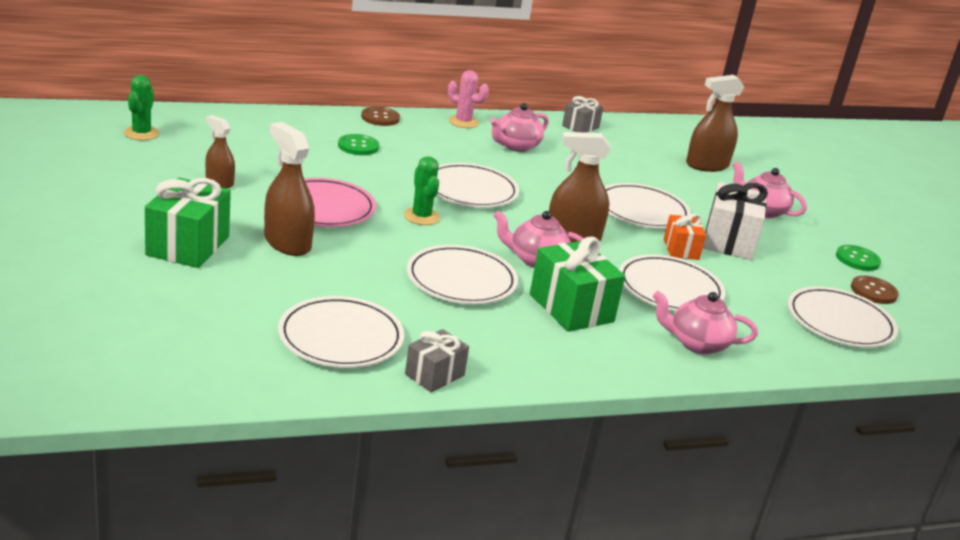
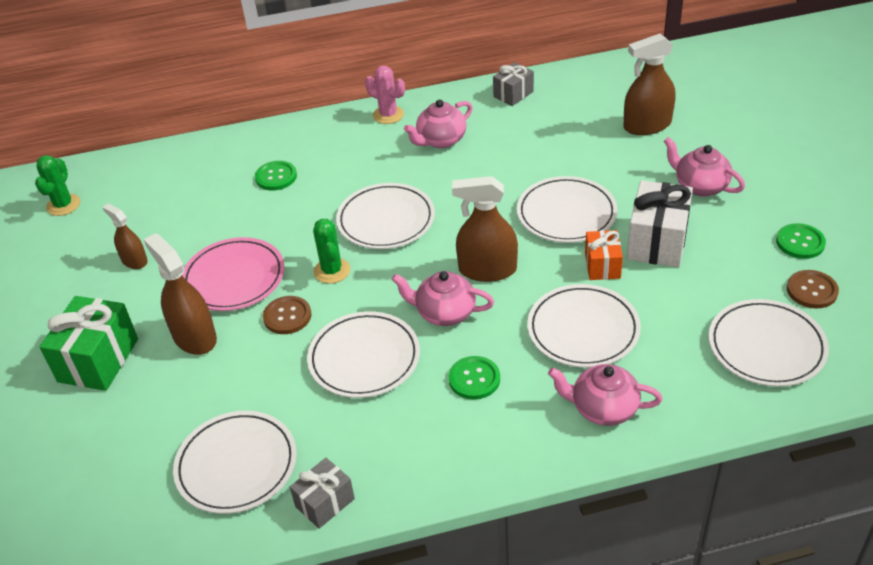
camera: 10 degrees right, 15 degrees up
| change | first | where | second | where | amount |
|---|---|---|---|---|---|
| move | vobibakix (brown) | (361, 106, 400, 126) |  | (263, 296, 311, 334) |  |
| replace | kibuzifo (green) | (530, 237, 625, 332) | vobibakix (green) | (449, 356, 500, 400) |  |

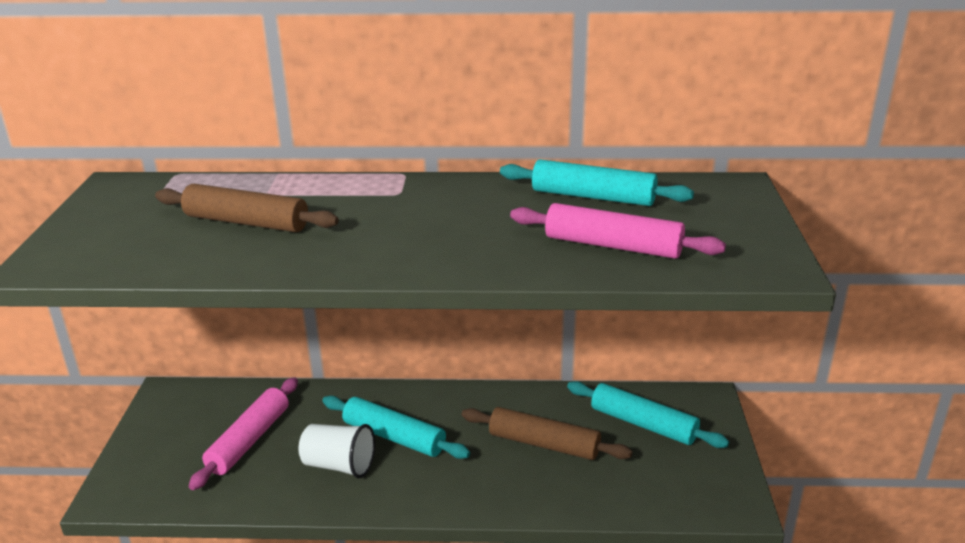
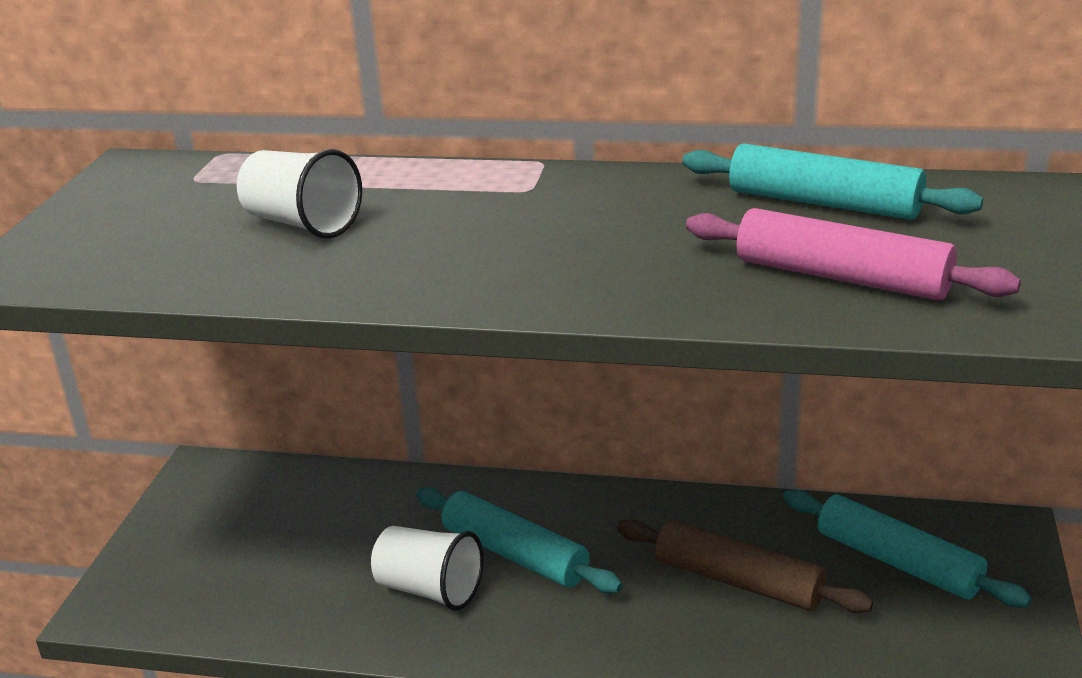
camera: 10 degrees right, 0 degrees up
| change | first | where | second | where | amount |
|---|---|---|---|---|---|
| replace | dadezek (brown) | (155, 184, 339, 232) | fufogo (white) | (237, 149, 362, 239) |  |
| delete | dadezek (pink) | (189, 377, 298, 490) |  |  |  |

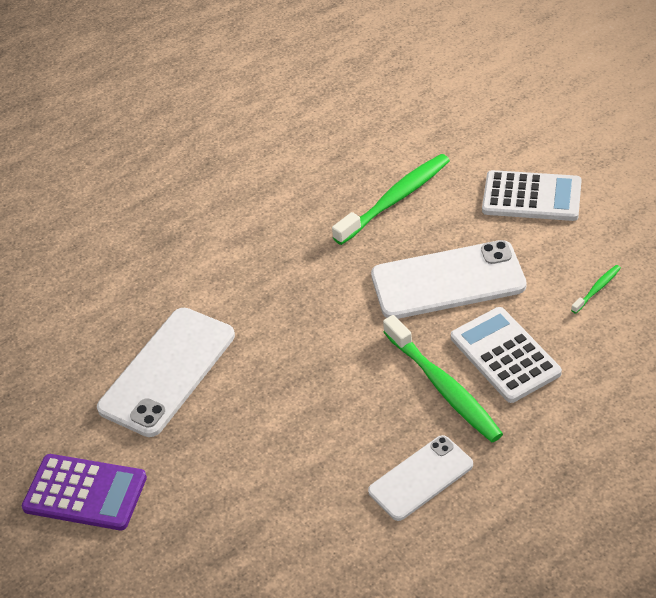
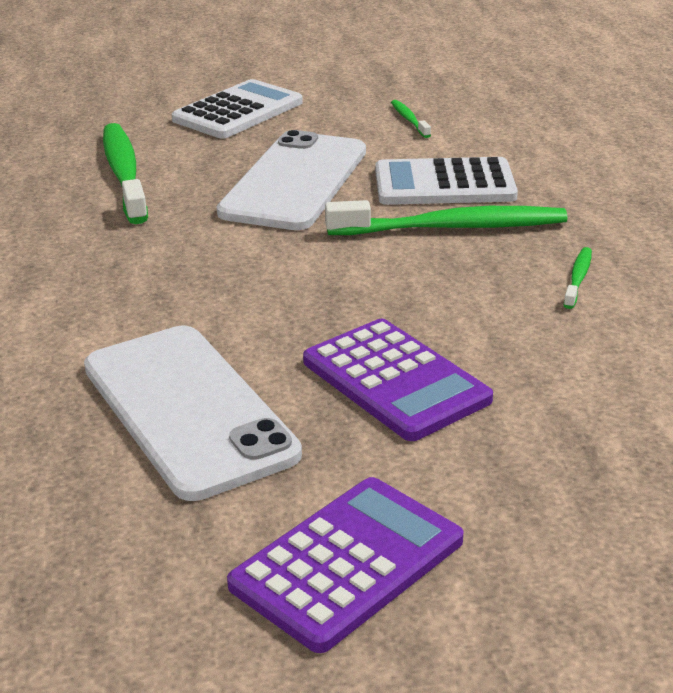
camera: 65 degrees left, 15 degrees down
| change | first | where | second | where | amount |
|---|---|---|---|---|---|
| replace | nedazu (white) | (368, 435, 473, 521) | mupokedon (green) | (563, 247, 592, 309) |  |
| insert |  |  | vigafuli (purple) | (303, 319, 493, 441) |  |

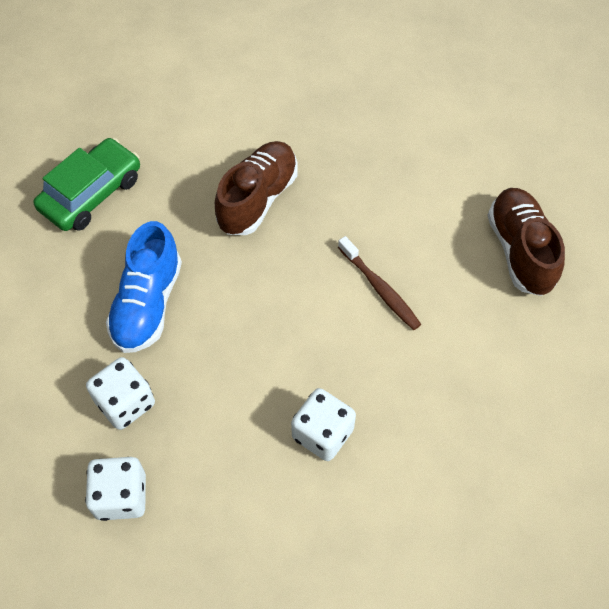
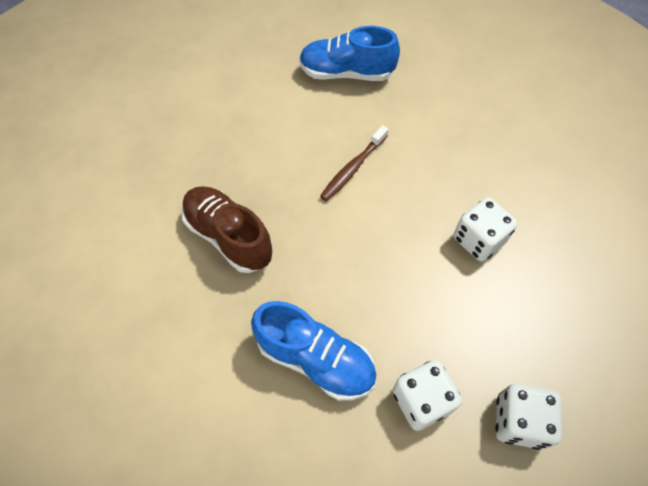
camera: 75 degrees left, 0 degrees up
| change | first | where | second | where | amount |
|---|---|---|---|---|---|
| delete | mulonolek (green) | (33, 138, 140, 231) |  |  |  |
| rotate | mupokedon (brown) | (338, 236, 421, 330) |  | (320, 125, 388, 201) | 150 degrees clockwise |
| recolor | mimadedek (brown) | (488, 188, 565, 296) | mimadedek (blue) | (299, 26, 400, 81) |  |

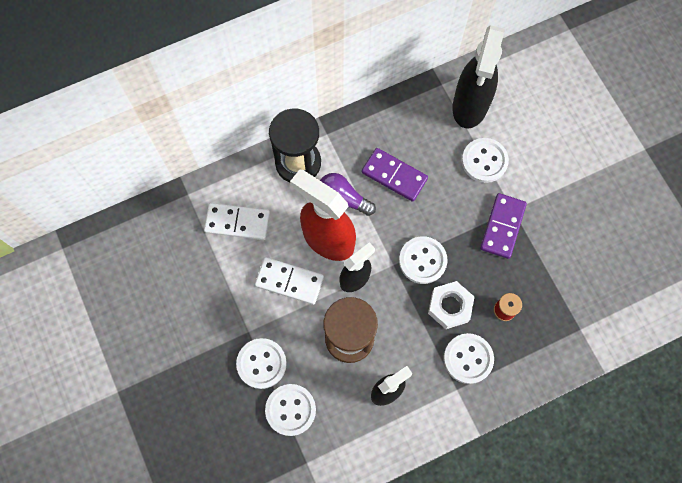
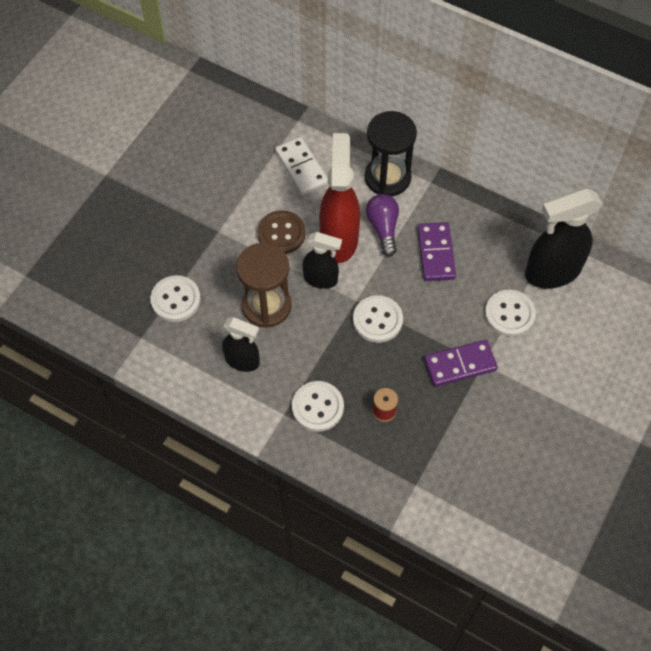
camera: 55 degrees right, 10 degrees down
| change | first | where | second | where | amount |
|---|---|---|---|---|---|
| delete | vobibakix (white) | (236, 338, 287, 389) |  |  |  |
| replace | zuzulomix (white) | (255, 257, 324, 305) | vobibakix (brown) | (257, 210, 306, 254) |  |
| delete | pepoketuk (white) | (428, 281, 475, 329) |  |  |  |

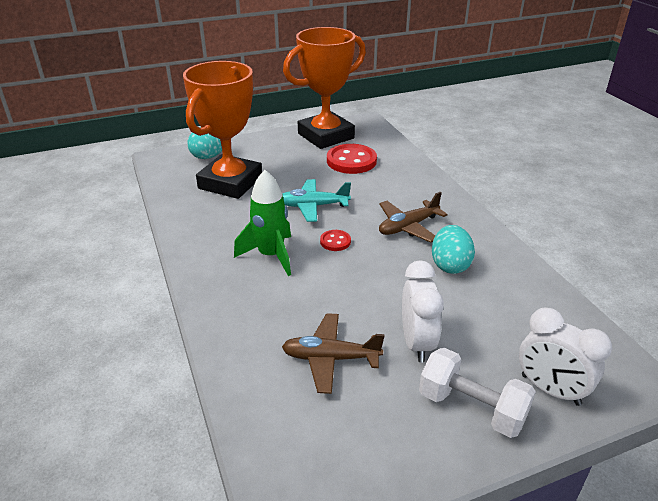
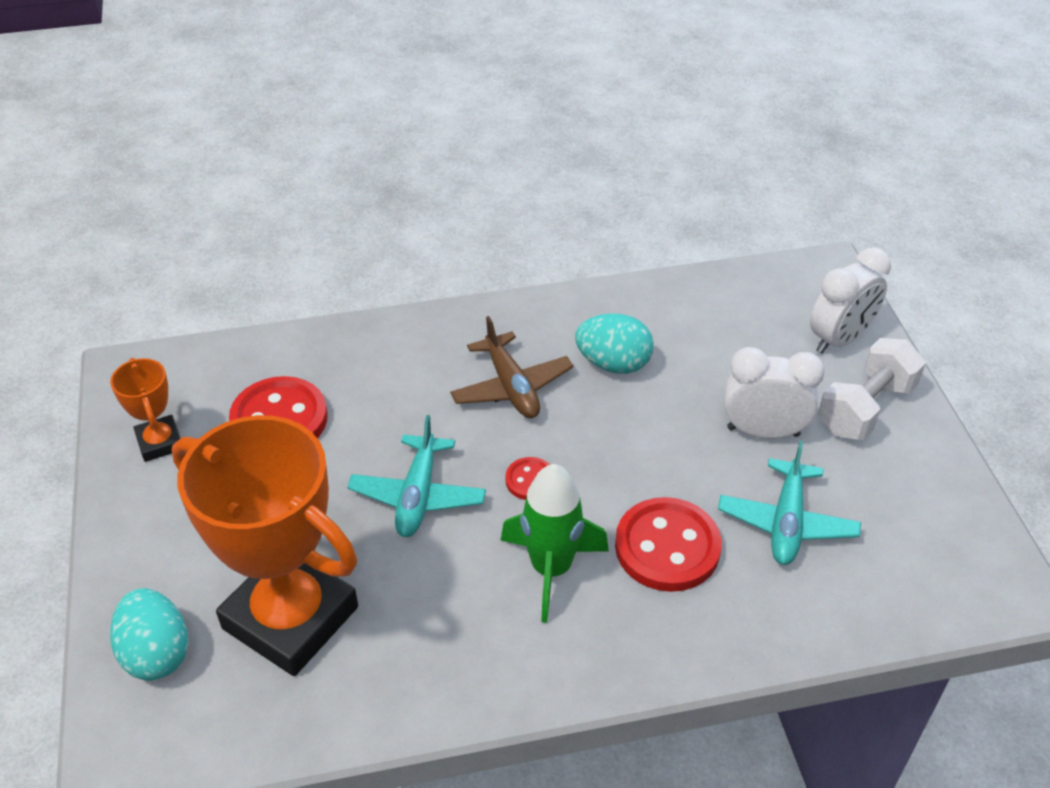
camera: 80 degrees left, 10 degrees up
| change | first | where | second | where | amount |
|---|---|---|---|---|---|
| recolor | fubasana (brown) | (282, 313, 384, 394) | fubasana (turquoise) | (718, 441, 861, 565) |  |
| resize | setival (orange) | (283, 27, 366, 149) |  | (110, 358, 181, 462) | x0.46 |
| insert |  |  | vobibakix (red) | (615, 497, 722, 592) |  |

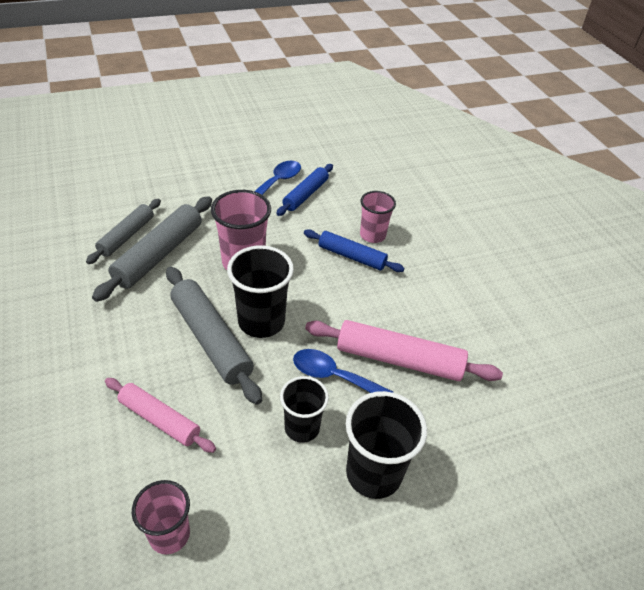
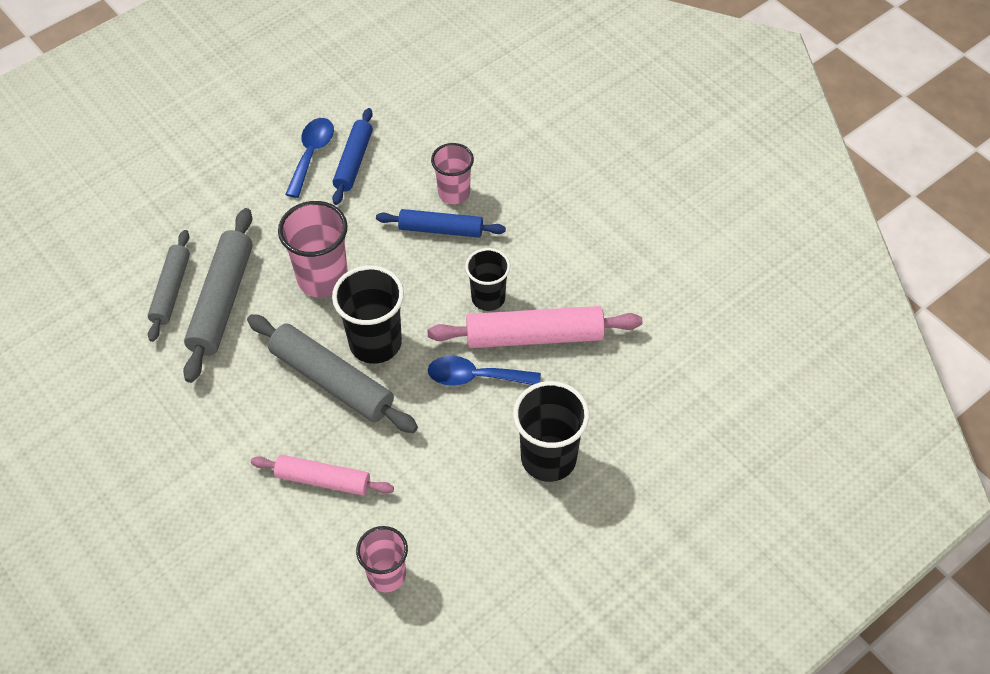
camera: 15 degrees left, 10 degrees up
| change | first | where | second | where | amount |
|---|---|---|---|---|---|
| move | fufogo (black) | (280, 376, 329, 443) |  | (465, 248, 510, 311) |  |

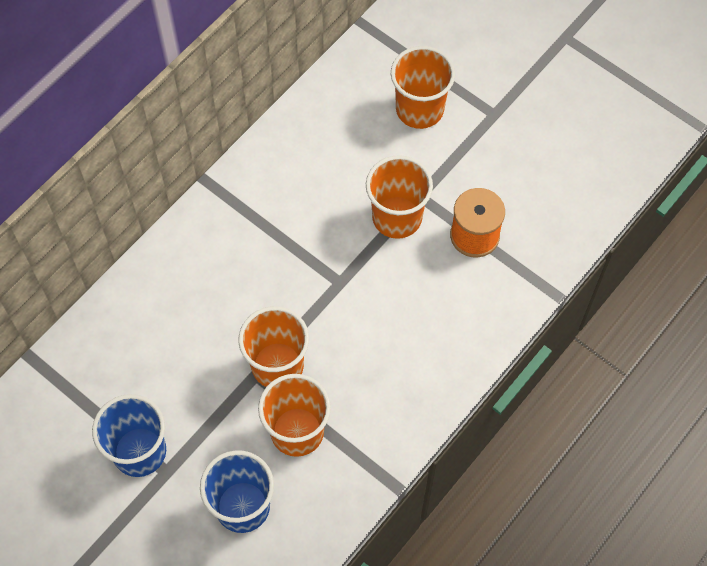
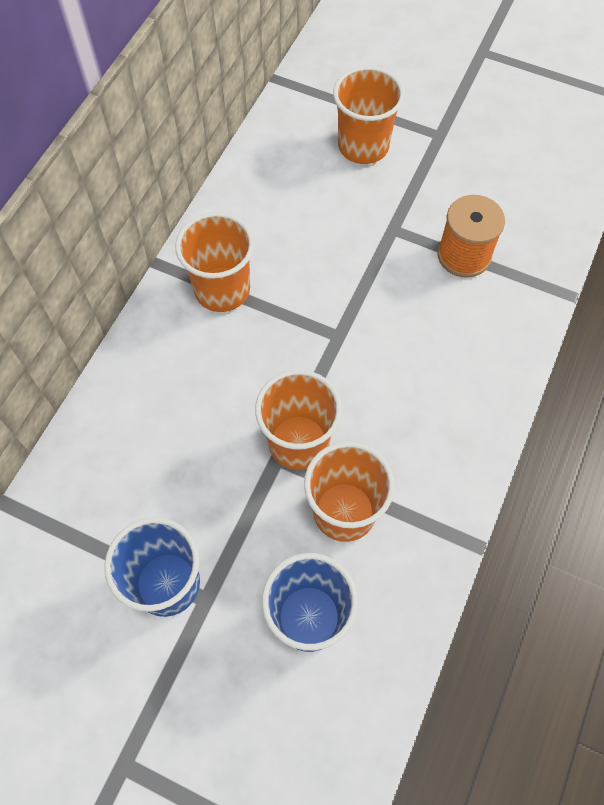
camera: 15 degrees left, 0 degrees up
| change | first | where | second | where | amount |
|---|---|---|---|---|---|
| move | fufogo (orange) | (366, 155, 433, 239) |  | (175, 212, 254, 312) |  |

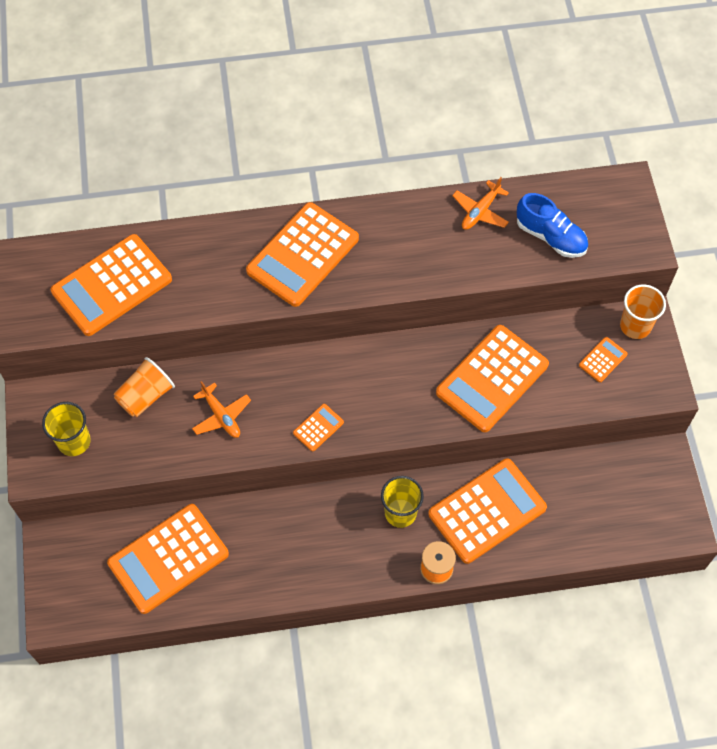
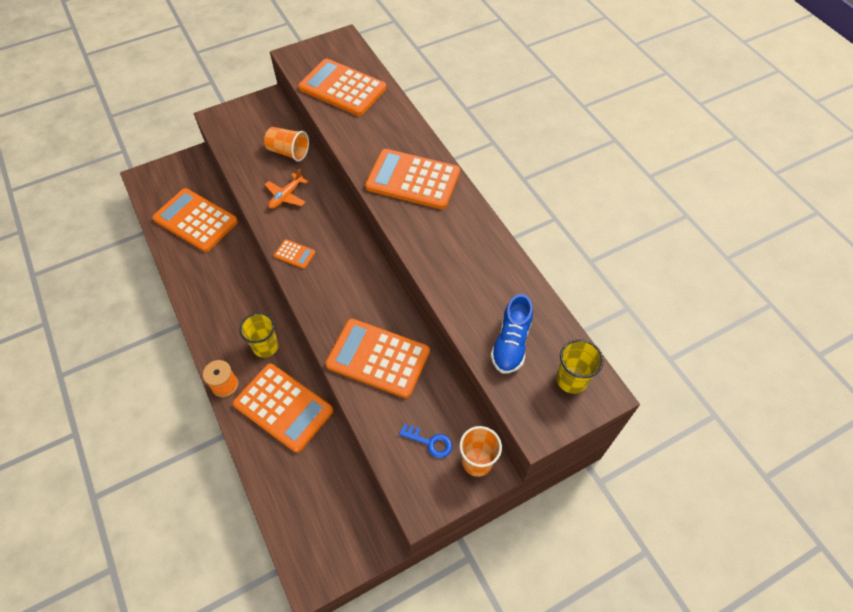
camera: 70 degrees right, 5 degrees down
| change | first | where | second | where | amount |
|---|---|---|---|---|---|
| move | fufogo (yellow) | (42, 402, 91, 456) |  | (556, 339, 604, 394) |  |
| delete | fubasana (orange) | (452, 177, 509, 230) |  |  |  |
| replace | vigafuli (orange) | (579, 337, 628, 382) | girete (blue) | (399, 424, 452, 458) |  |

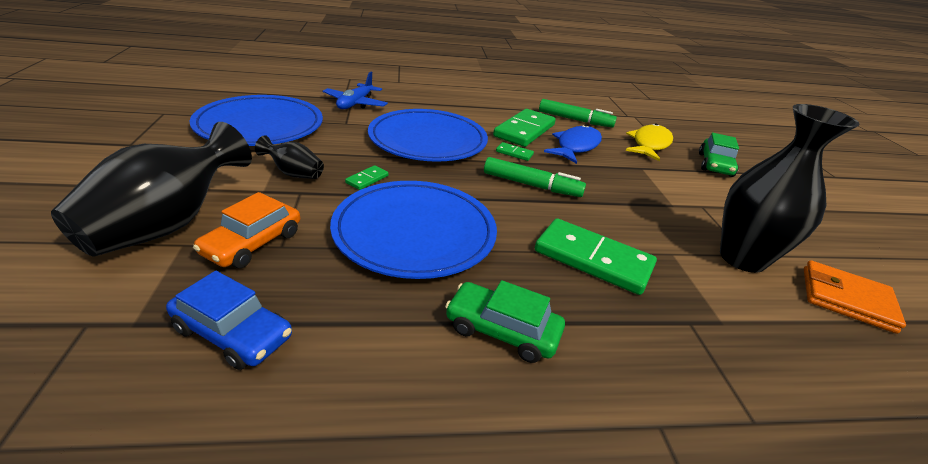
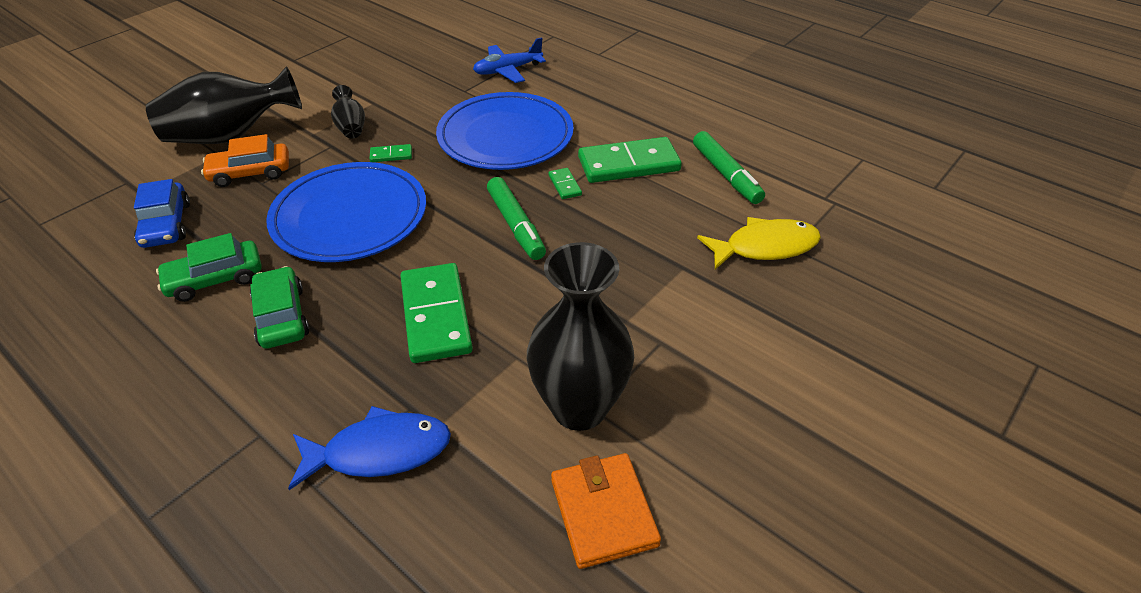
camera: 50 degrees right, 10 degrees up
| change | first | where | second | where | amount |
|---|---|---|---|---|---|
| delete | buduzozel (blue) | (189, 95, 323, 146) |  |  |  |
| move | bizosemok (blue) | (544, 125, 602, 164) |  | (288, 406, 451, 490) |  |
| move | mulonolek (green) | (699, 133, 739, 177) |  | (156, 233, 262, 302) |  |

